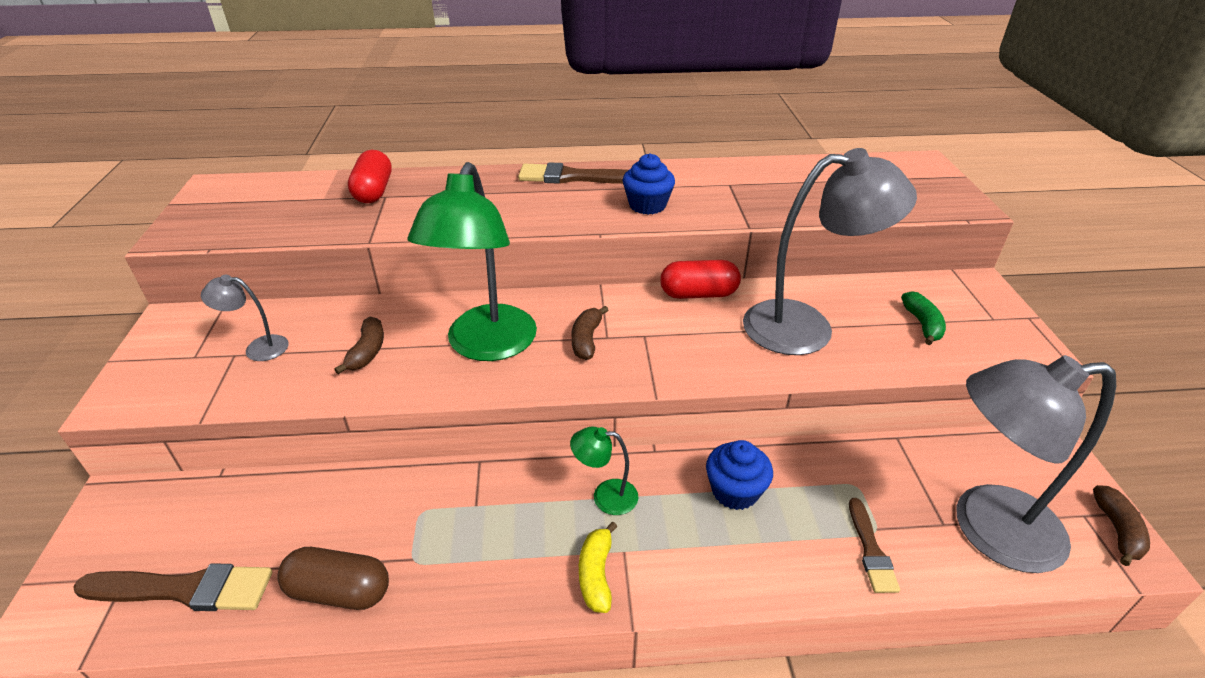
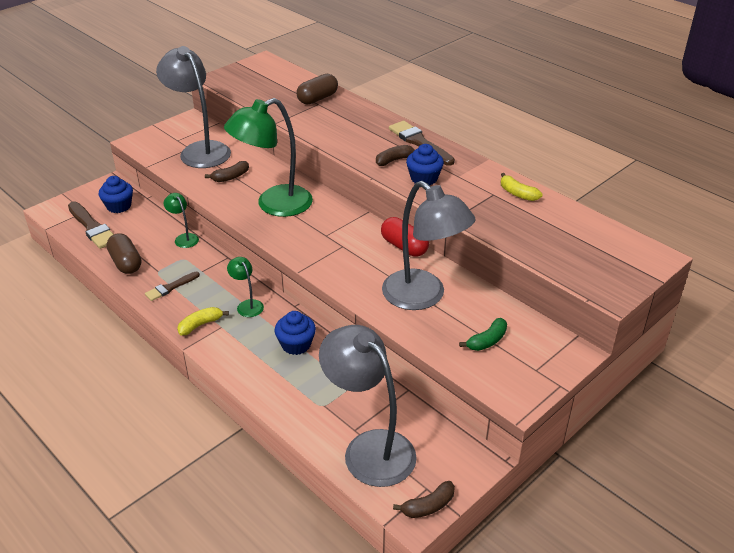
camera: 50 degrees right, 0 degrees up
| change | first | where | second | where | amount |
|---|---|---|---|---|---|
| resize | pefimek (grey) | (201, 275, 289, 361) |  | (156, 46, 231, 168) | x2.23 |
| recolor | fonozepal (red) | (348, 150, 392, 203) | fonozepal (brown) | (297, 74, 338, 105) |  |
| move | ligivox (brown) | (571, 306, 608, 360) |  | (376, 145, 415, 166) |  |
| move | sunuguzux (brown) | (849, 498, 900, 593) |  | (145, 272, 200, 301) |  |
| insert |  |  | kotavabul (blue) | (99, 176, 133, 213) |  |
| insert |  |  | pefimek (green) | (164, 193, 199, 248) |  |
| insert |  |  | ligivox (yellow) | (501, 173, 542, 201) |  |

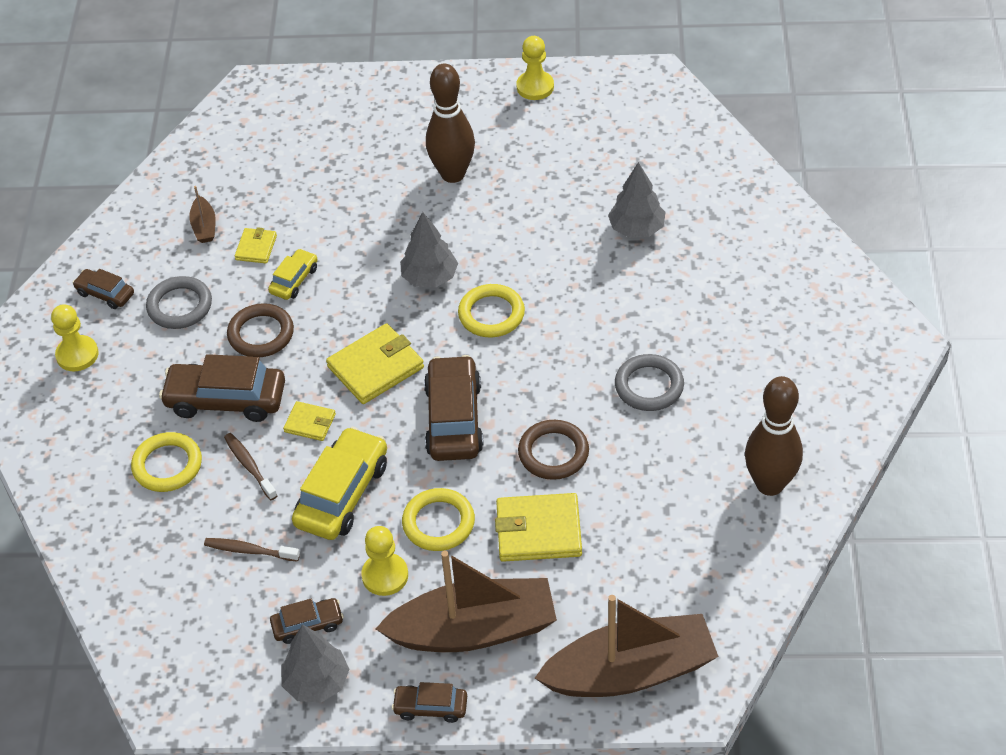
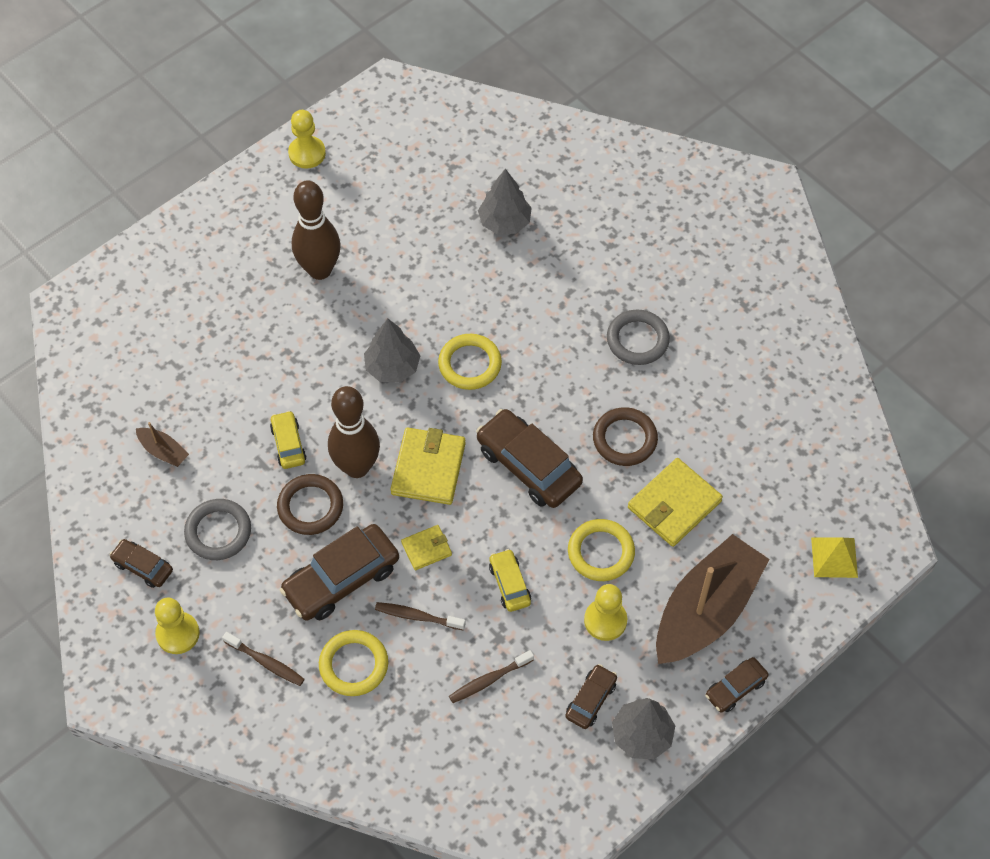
camera: 45 degrees left, 10 degrees up
| change | first | where | second | where | amount |
|---|---|---|---|---|---|
| rotate | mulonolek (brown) | (73, 269, 134, 309) |  | (110, 539, 173, 588) | 45 degrees clockwise |
| delete | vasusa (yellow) | (234, 227, 277, 263) |  |  |  |
| resize | mulonolek (yellow) | (292, 427, 387, 540) |  | (489, 549, 531, 612) | x0.54 |
| replace | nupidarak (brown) | (535, 595, 719, 697) | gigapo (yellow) | (811, 538, 858, 578) |  |
| move | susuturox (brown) | (745, 376, 803, 496) |  | (328, 386, 380, 478) |  |
| insert |  |  | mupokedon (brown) | (222, 632, 305, 686) |  |

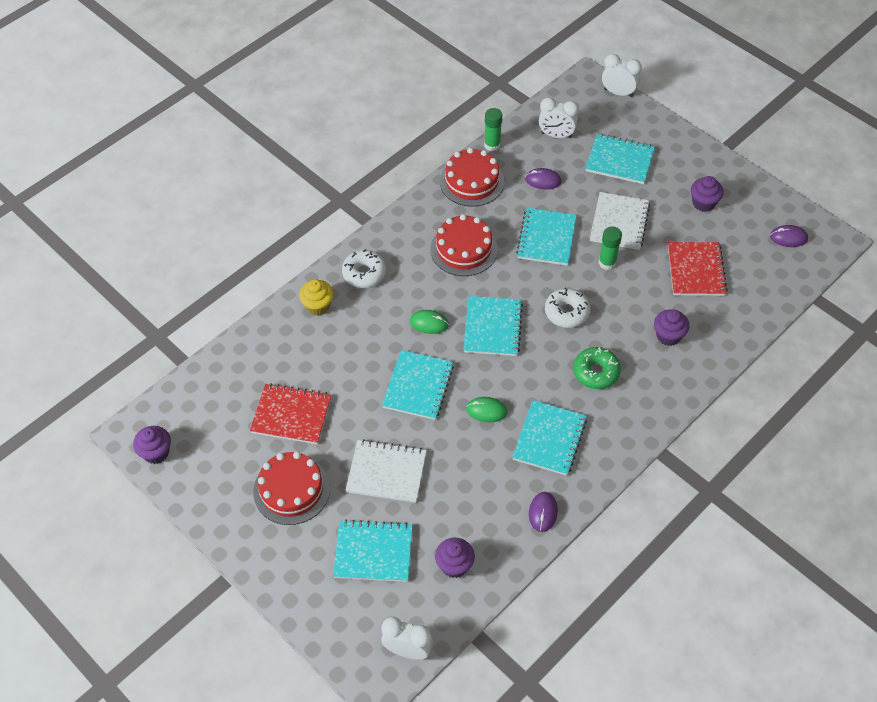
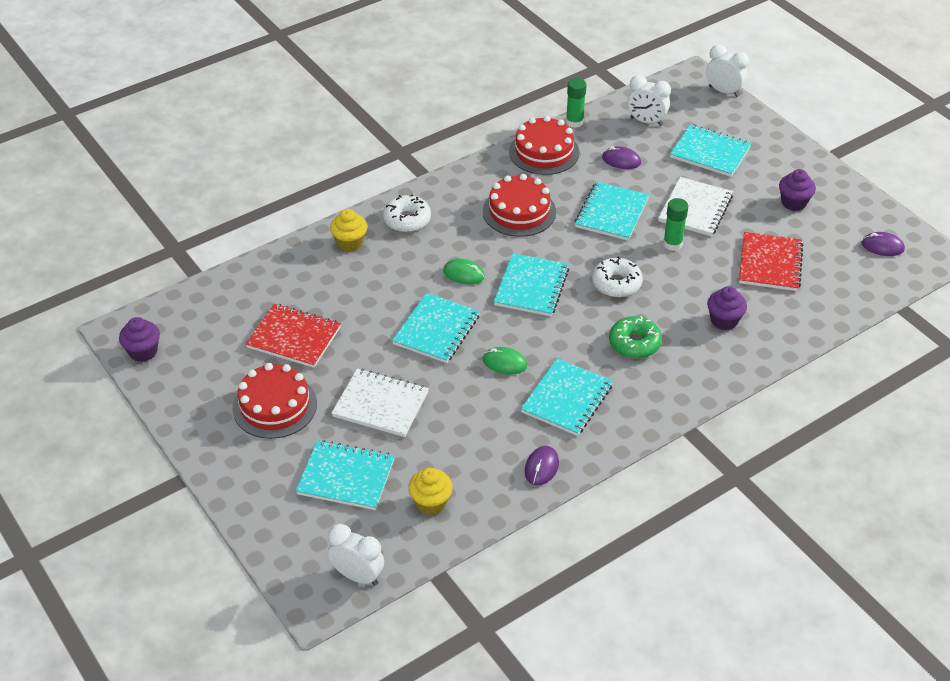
camera: 10 degrees right, 10 degrees down
| change | first | where | second | where | amount |
|---|---|---|---|---|---|
| recolor | kotavabul (purple) | (435, 538, 475, 578) | kotavabul (yellow) | (408, 468, 453, 515) |  |

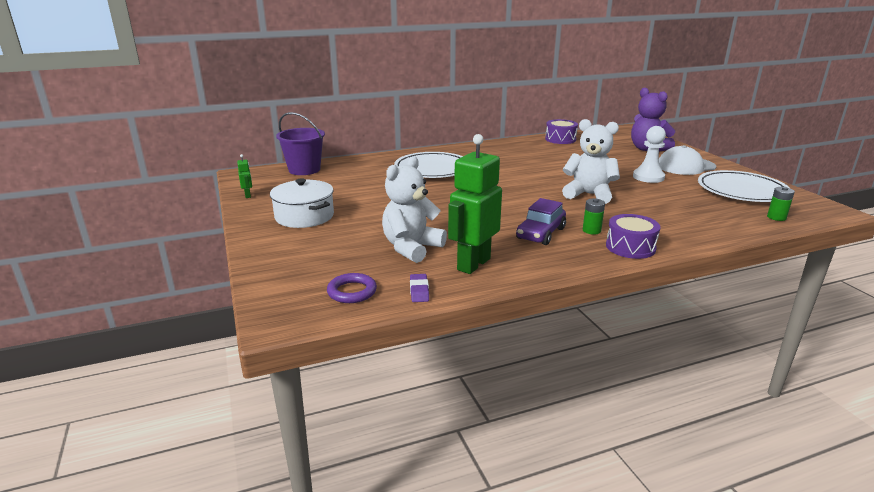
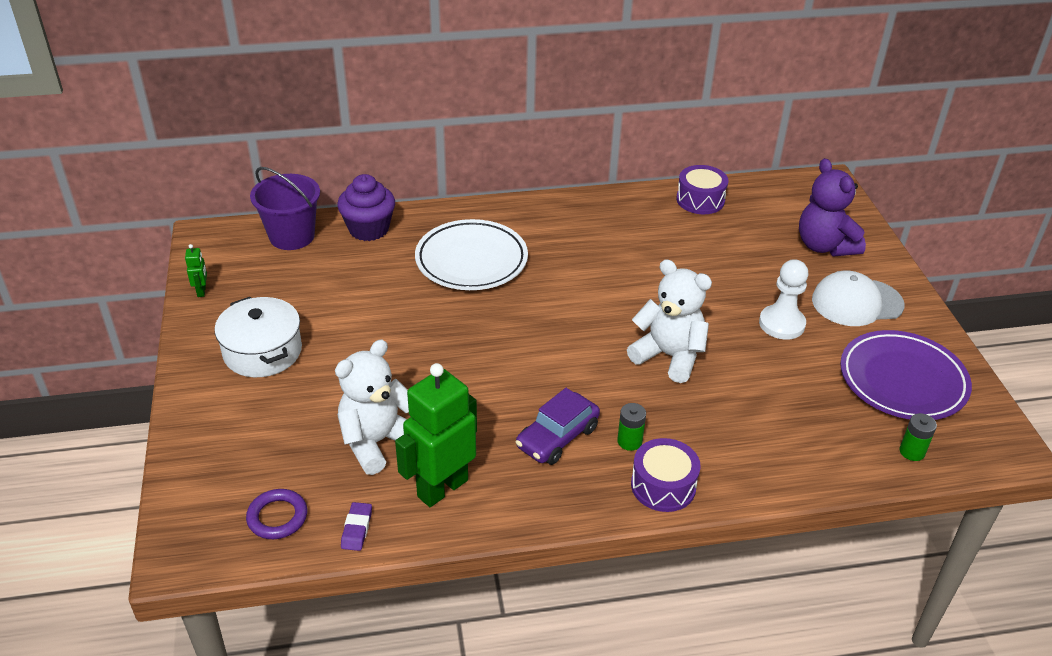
camera: 10 degrees right, 15 degrees up
| change | first | where | second | where | amount |
|---|---|---|---|---|---|
| recolor | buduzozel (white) | (698, 170, 790, 202) | buduzozel (purple) | (840, 330, 972, 420) |  |
| insert |  |  | kotavabul (purple) | (337, 174, 395, 241) |  |

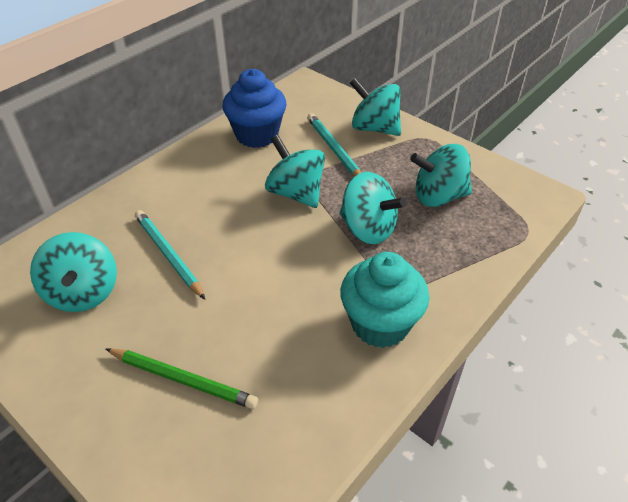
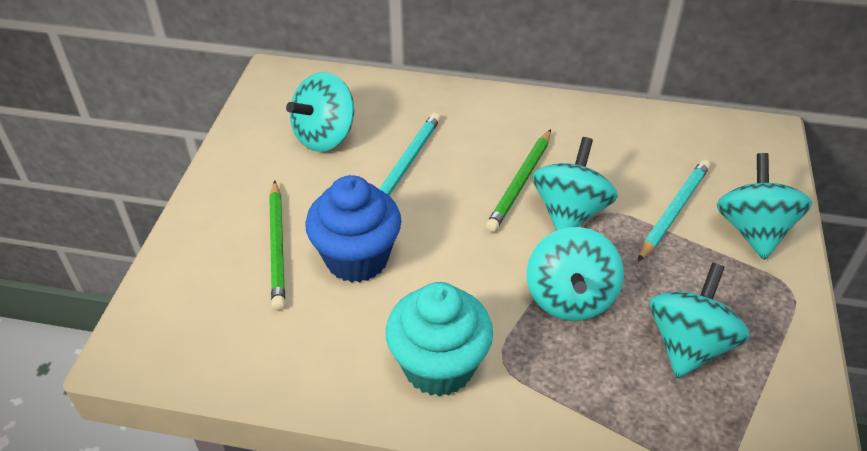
camera: 60 degrees right, 0 degrees up
| change | first | where | second | where | amount |
|---|---|---|---|---|---|
| move | kotavabul (blue) | (222, 69, 286, 148) |  | (305, 175, 401, 283) |  |
| rotate | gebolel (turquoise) | (410, 144, 472, 207) |  | (649, 263, 750, 378) | 60 degrees clockwise |
| insert |  |  | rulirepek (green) | (486, 129, 551, 232) |  |

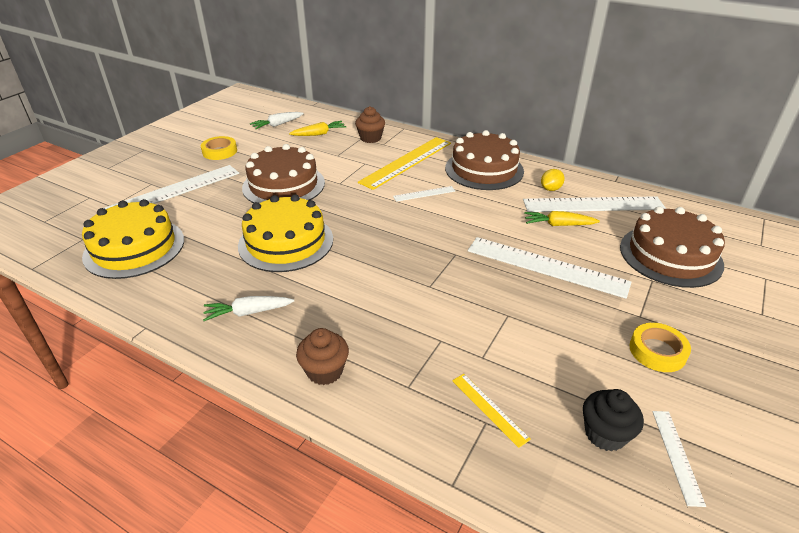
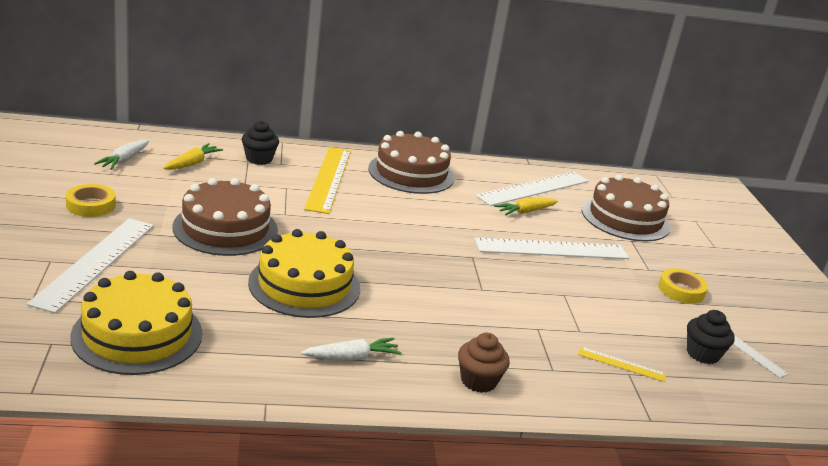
camera: 40 degrees left, 10 degrees down
| change | first | where | second | where | amount |
|---|---|---|---|---|---|
| rotate | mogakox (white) | (203, 296, 294, 321) |  | (301, 337, 402, 361) | 150 degrees counterclockwise |
| recolor | kotavabul (brown) | (355, 106, 385, 143) | kotavabul (black) | (242, 121, 279, 165) |  |
| delete | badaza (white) | (393, 186, 455, 202) |  |  |  |
| delete | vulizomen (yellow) | (541, 169, 565, 191) |  |  |  |

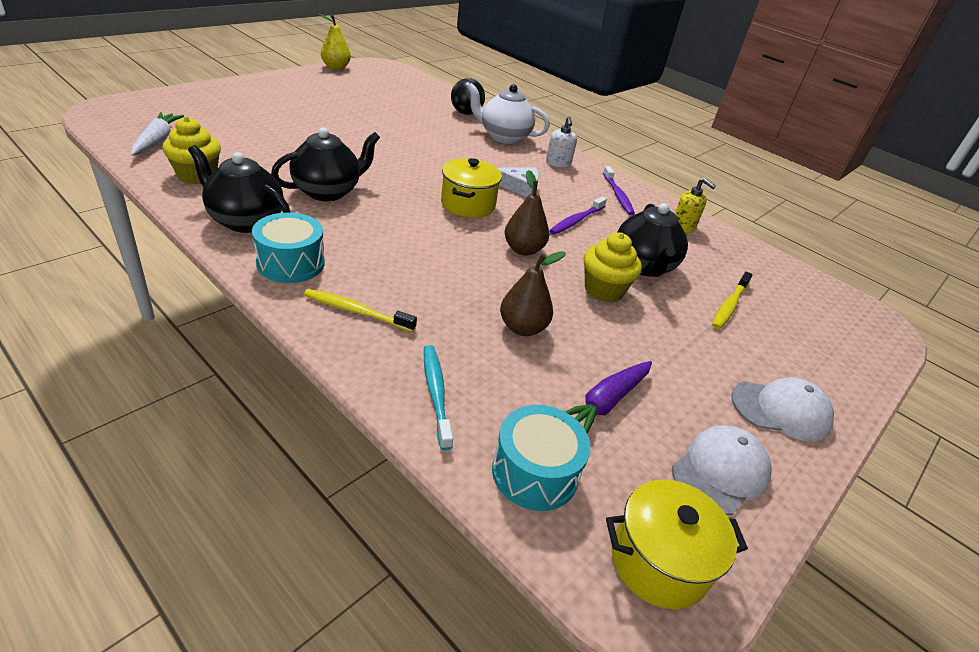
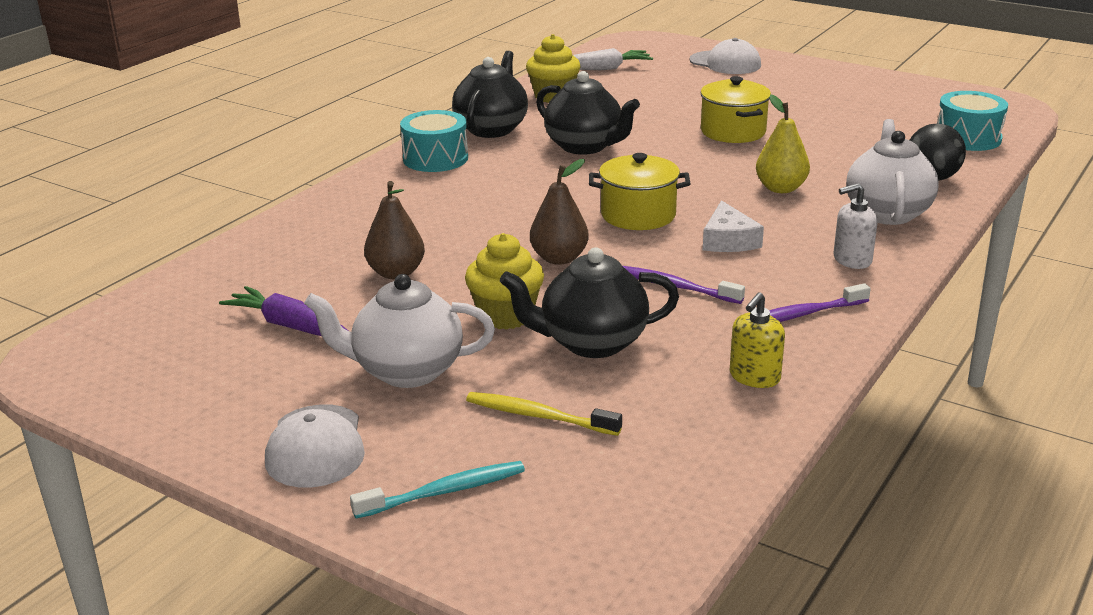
camera: 85 degrees right, 10 degrees down
| change | first | where | second | where | amount |
|---|---|---|---|---|---|
| delete | mupokedon (yellow) | (304, 289, 417, 332) |  |  |  |
| move | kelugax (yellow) | (319, 14, 351, 70) |  | (756, 95, 810, 193) |  |
| move | mupokedon (turquoise) | (424, 345, 453, 450) |  | (350, 461, 525, 519) |  |
| move | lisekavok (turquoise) | (492, 405, 591, 511) |  | (937, 91, 1008, 151) |  |
| move | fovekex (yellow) | (606, 479, 748, 609) |  | (700, 76, 771, 143) |  |
| move | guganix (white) | (672, 426, 771, 515) |  | (689, 38, 761, 74) |  |
| insert |  |  | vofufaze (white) | (304, 274, 495, 388) |  |

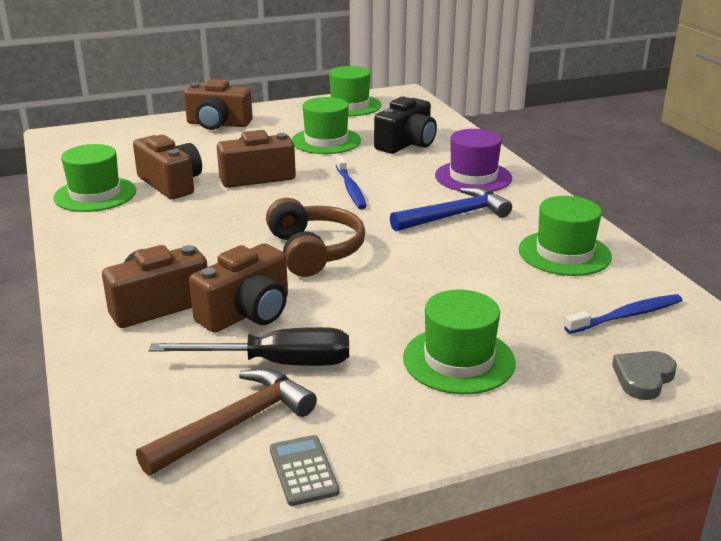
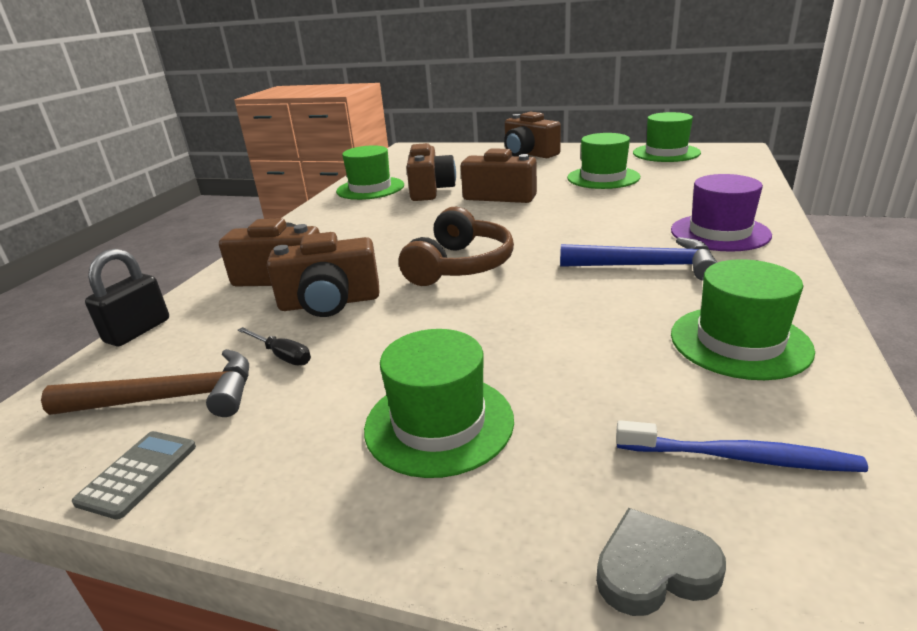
camera: 40 degrees right, 0 degrees up
| change | first | where | second | where | amount |
|---|---|---|---|---|---|
| resize | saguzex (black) | (149, 327, 349, 366) |  | (238, 327, 311, 365) | x0.50 |
| delete | mupokedon (blue) | (336, 156, 367, 209) |  |  |  |
| delete | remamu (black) | (374, 96, 437, 154) |  |  |  |
| insert |  |  | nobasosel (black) | (85, 249, 169, 346) |  |

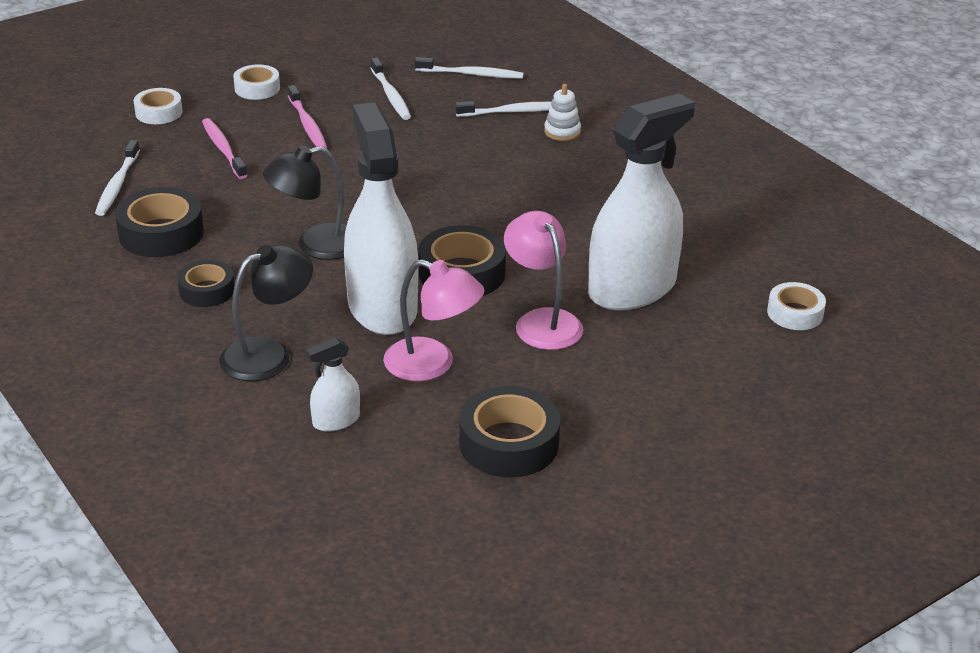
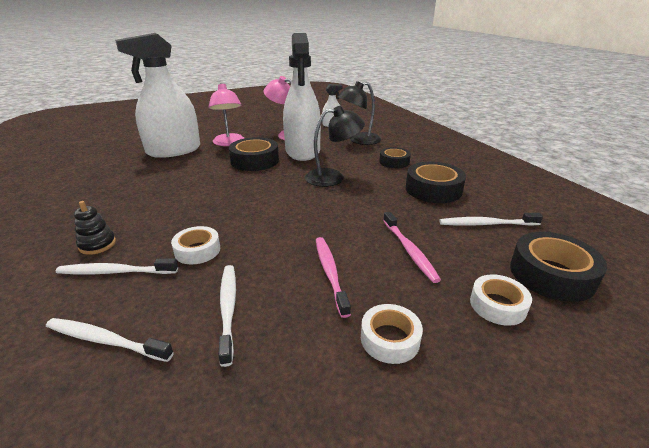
camera: 170 degrees left, 5 degrees down
| change | first | where | second | where | amount |
|---|---|---|---|---|---|
| rotate | mupokedon (white) | (95, 140, 140, 216) |  | (439, 213, 543, 226) | 105 degrees counterclockwise |
| move | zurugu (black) | (459, 386, 560, 477) |  | (510, 232, 607, 302) |  |
| recolor | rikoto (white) | (544, 84, 581, 141) | rikoto (black) | (74, 201, 116, 255) |  |
| move | zurugu (white) | (767, 282, 826, 330) |  | (171, 226, 220, 265) |  |

